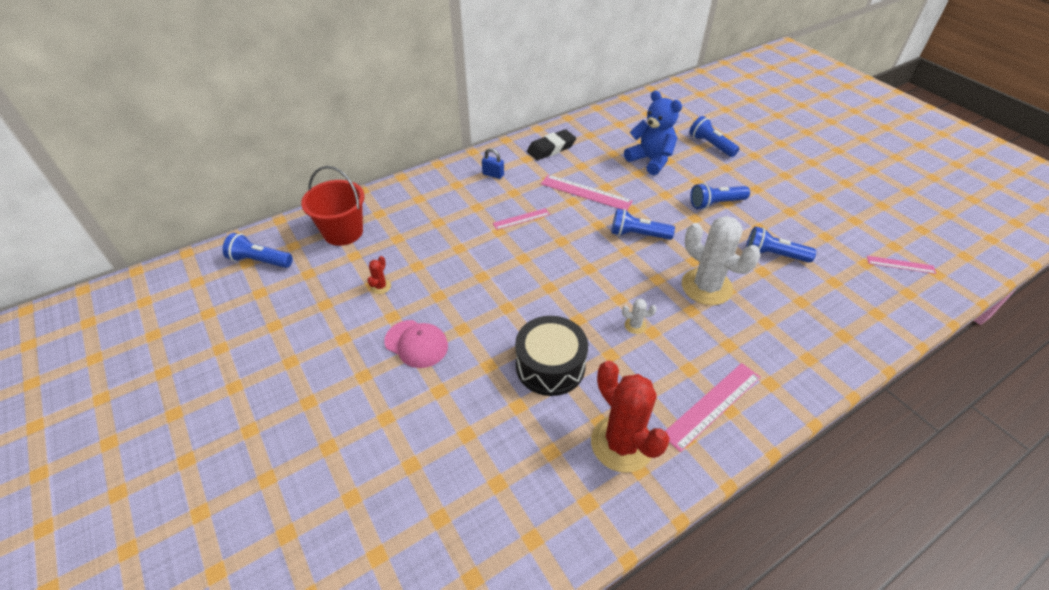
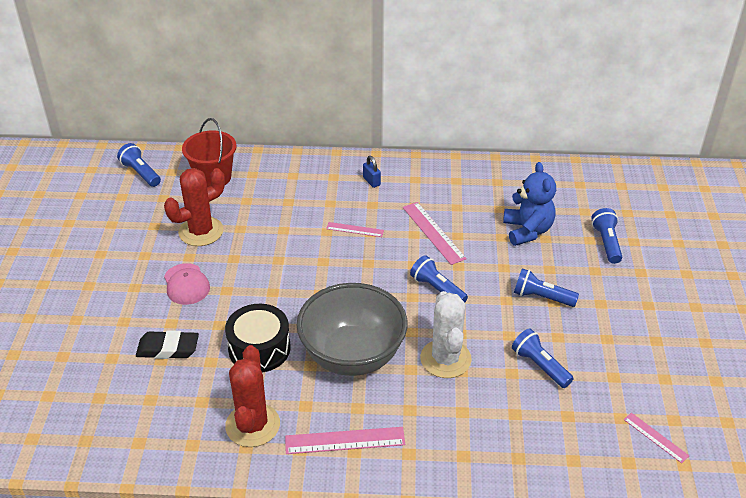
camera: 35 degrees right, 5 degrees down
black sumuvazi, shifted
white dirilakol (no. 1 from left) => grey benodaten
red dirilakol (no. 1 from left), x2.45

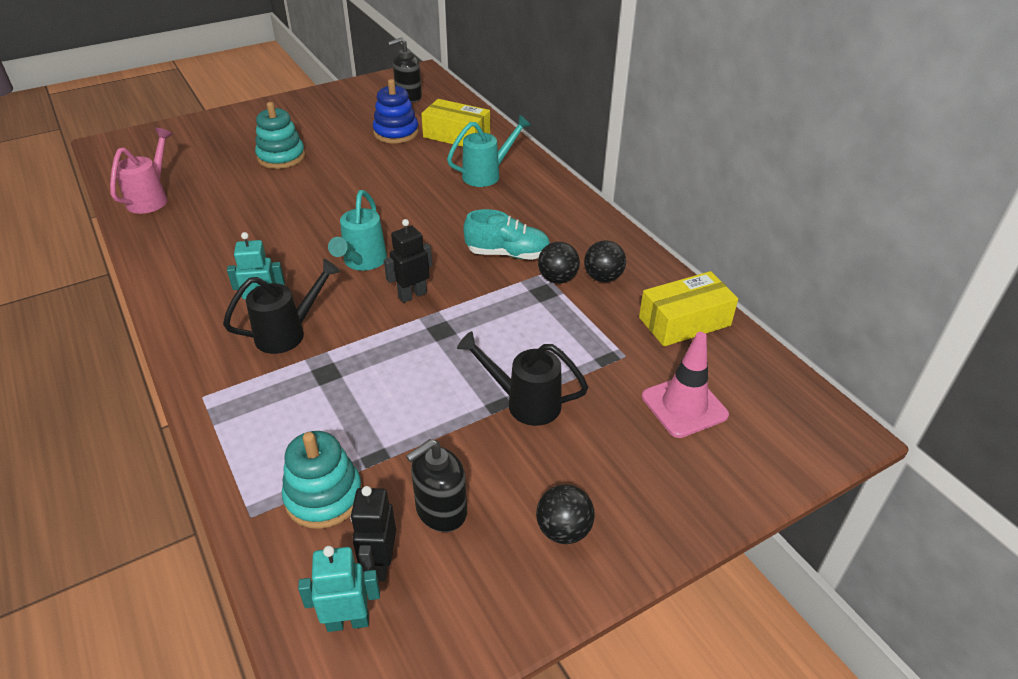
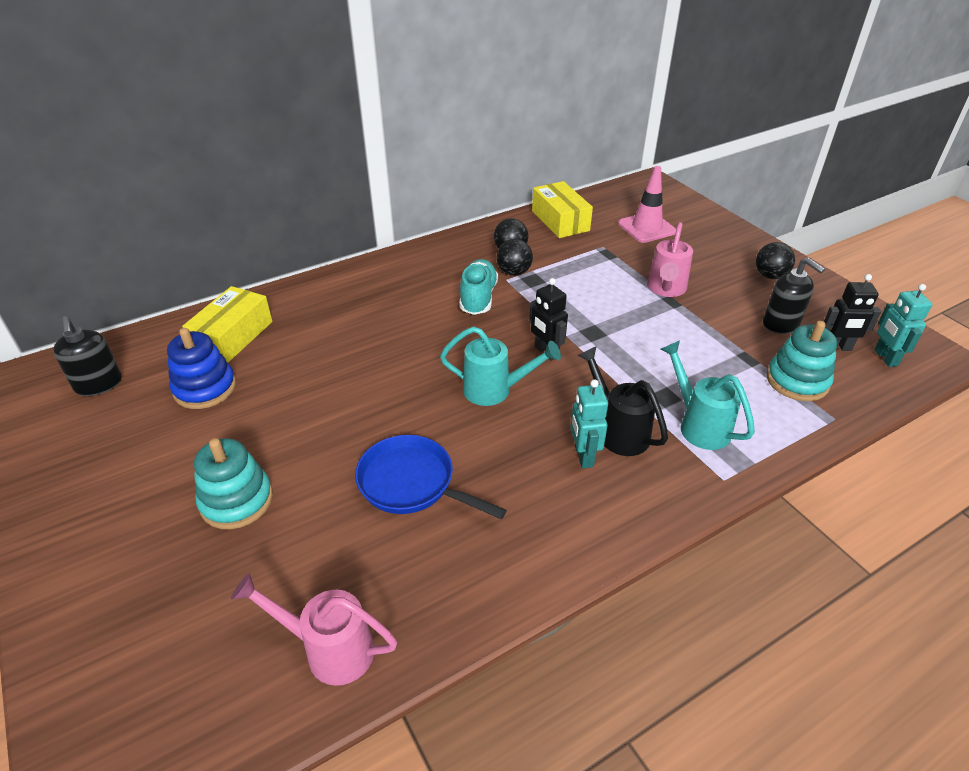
camera: 90 degrees left, 0 degrees up
nothing => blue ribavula
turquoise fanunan (no. 2 from left), shifted
black fanunan (no. 2 from left) => pink fanunan (no. 2 from left)

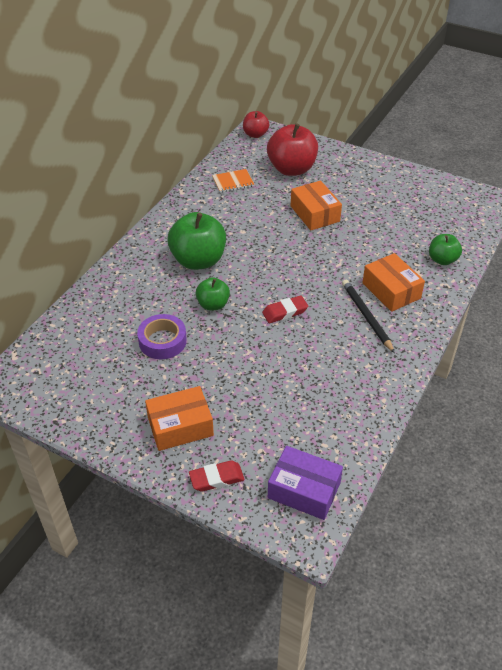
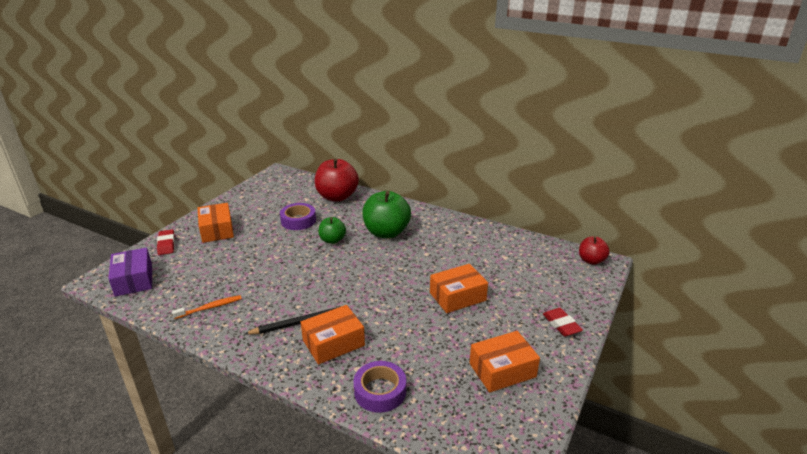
camera: 90 degrees right, 15 degrees down
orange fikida => nothing
nothing => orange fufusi
nothing => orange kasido (no. 4 from left)
red sumuvazi (no. 2 from left), shifted
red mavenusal (no. 2 from left in the first image) => red mavenusal (no. 1 from left), shifted
green mavenusal (no. 3 from left) => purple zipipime (no. 2 from left)
purple kasido, 45 degrees counterclockwise

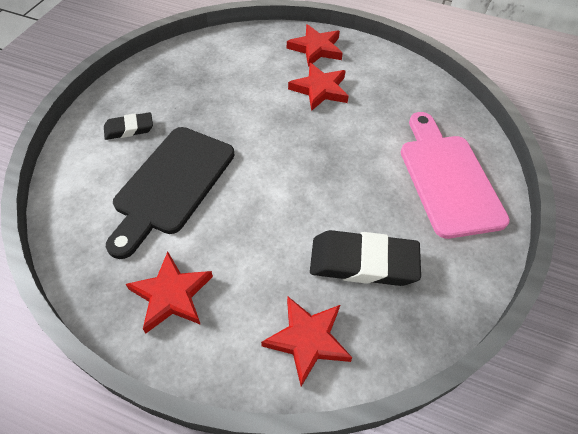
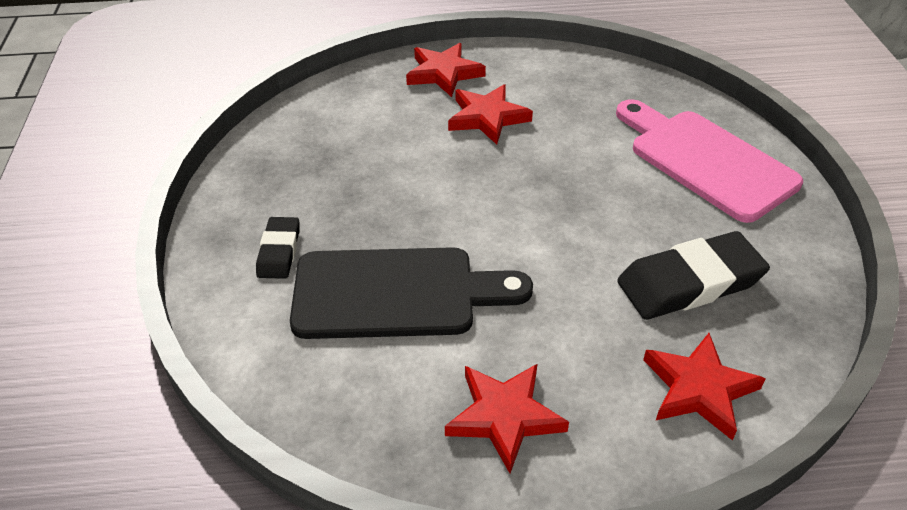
camera: 25 degrees left, 10 degrees down
black sumuvazi (no. 1 from left), 45 degrees counterclockwise
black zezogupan, 90 degrees counterclockwise

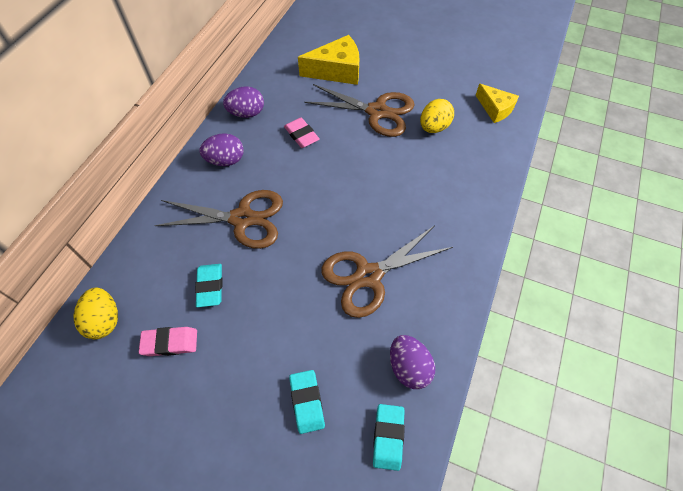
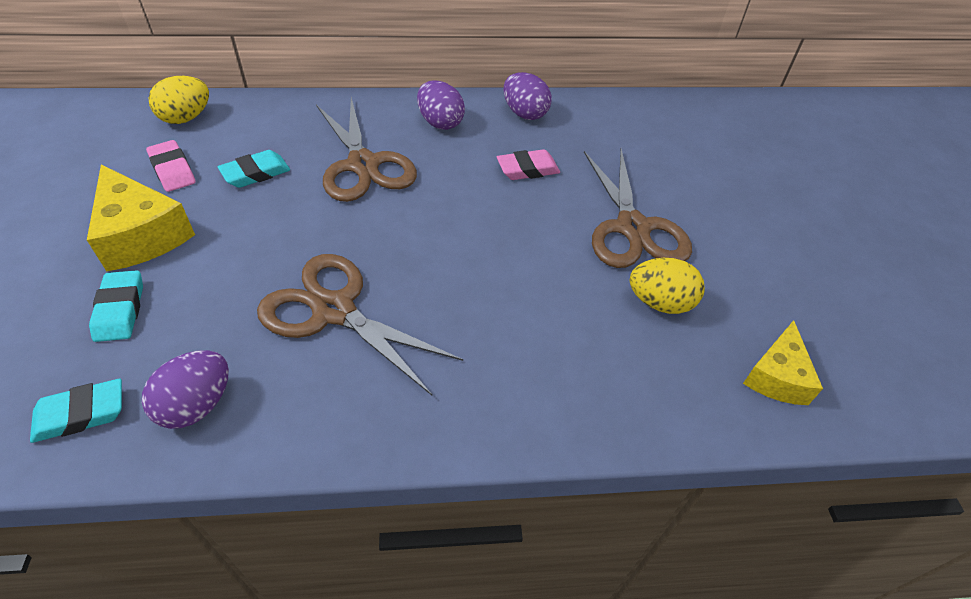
camera: 60 degrees right, 10 degrees down
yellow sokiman (no. 1 from left), shifted
pink sumuvazi (no. 2 from left), 45 degrees clockwise
turquoise sumuvazi (no. 2 from left), 60 degrees counterclockwise

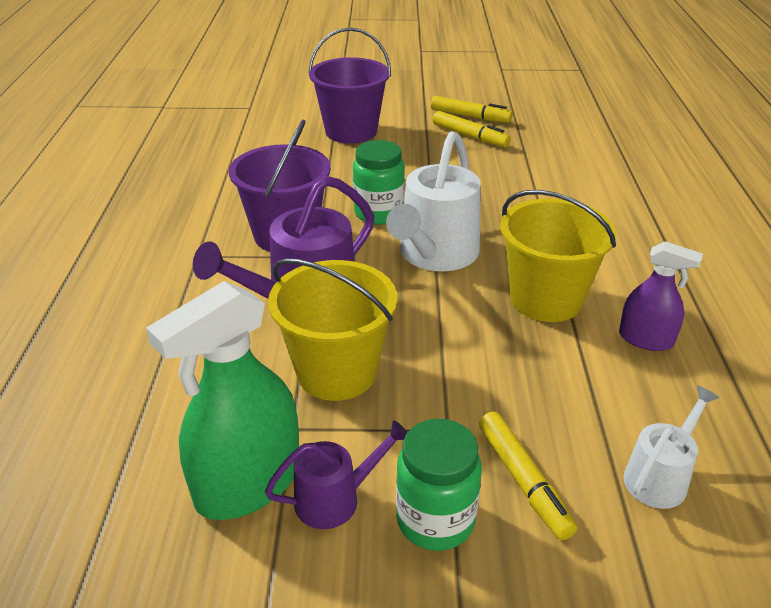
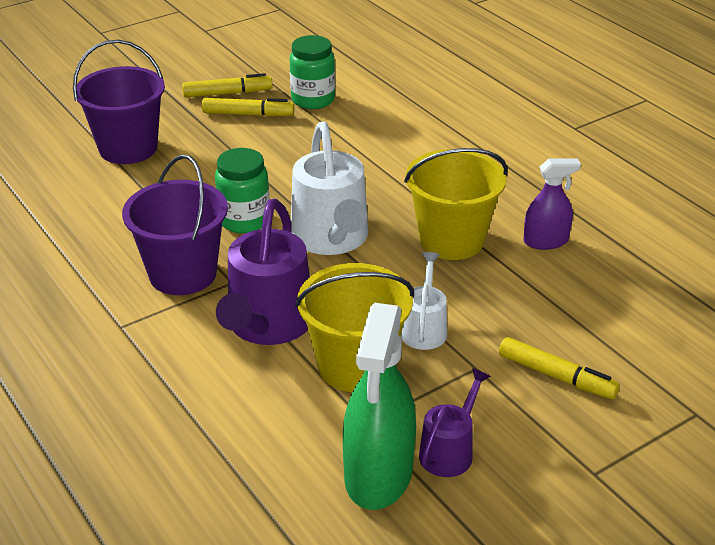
camera: 35 degrees left, 0 degrees up
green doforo (no. 2 from left), shifted
white fanunan (no. 2 from left), shifted

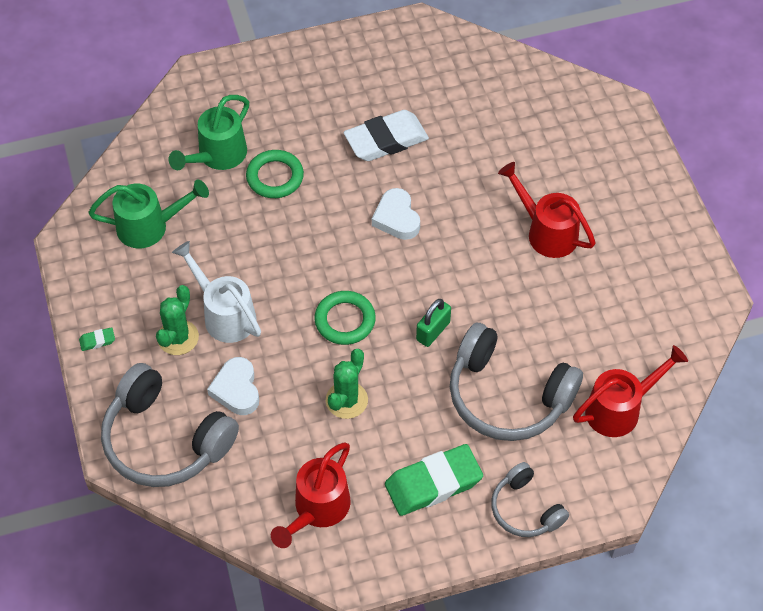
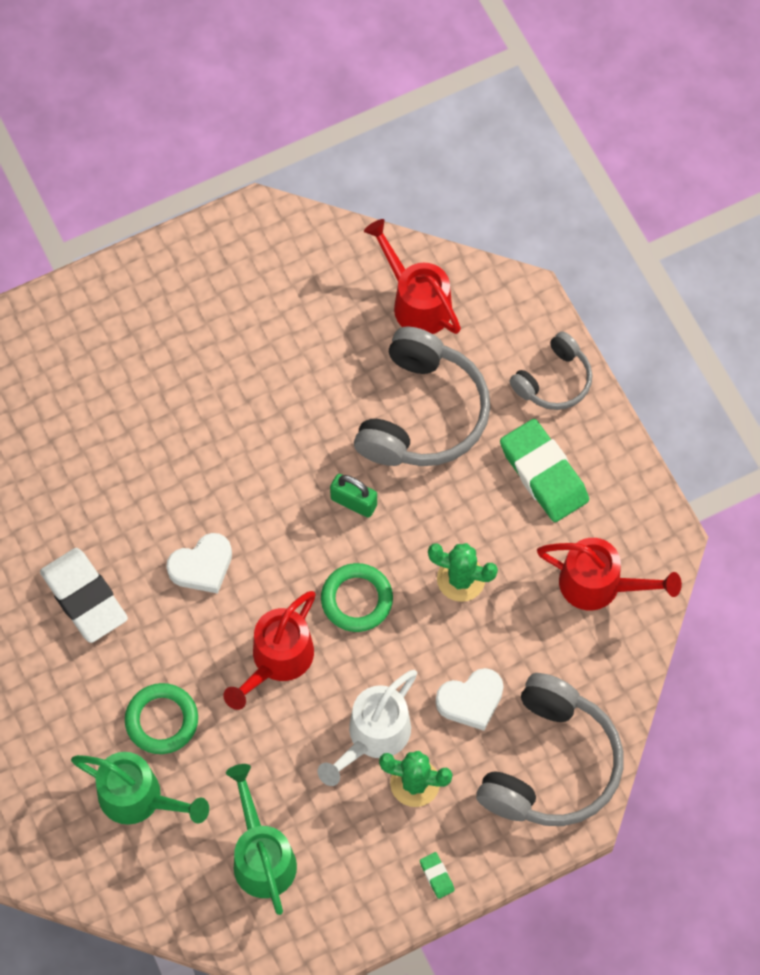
camera: 100 degrees left, 10 degrees up
red fanunan (no. 2 from left in the first image) => red fanunan (no. 1 from left), shifted

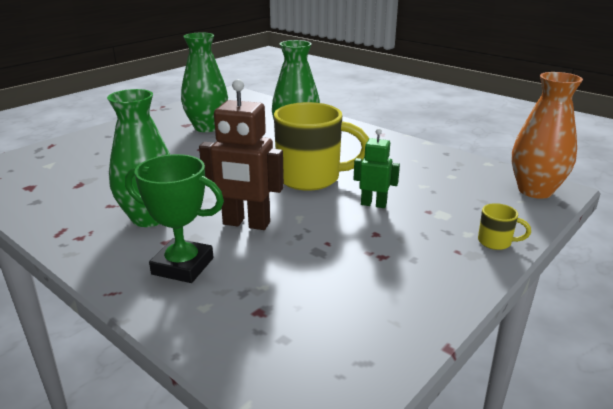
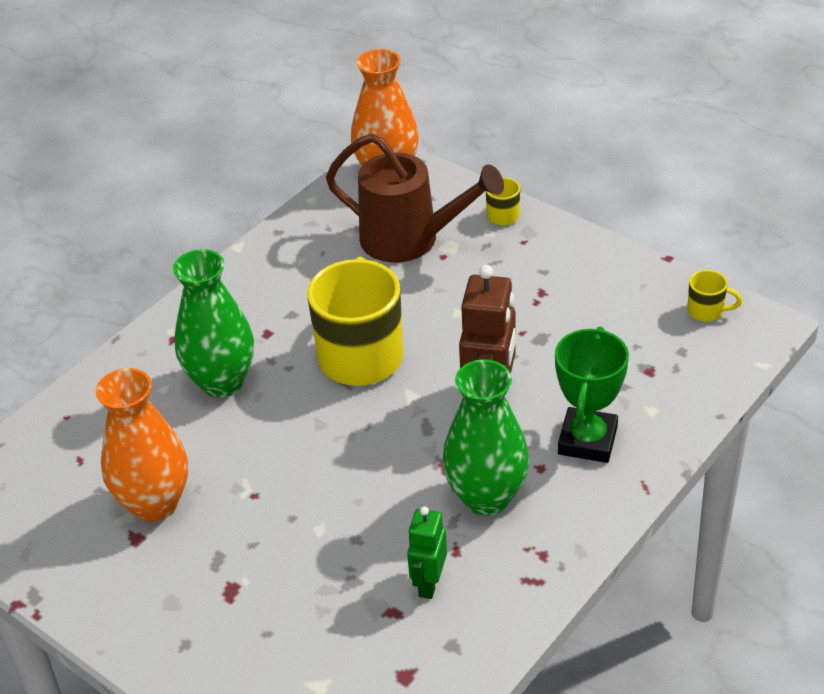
camera: 90 degrees left, 15 degrees up
nothing => brown fanunan
nothing => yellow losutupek (no. 3 from left)
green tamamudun, shifted
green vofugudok (no. 2 from left) => orange vofugudok (no. 1 from left)

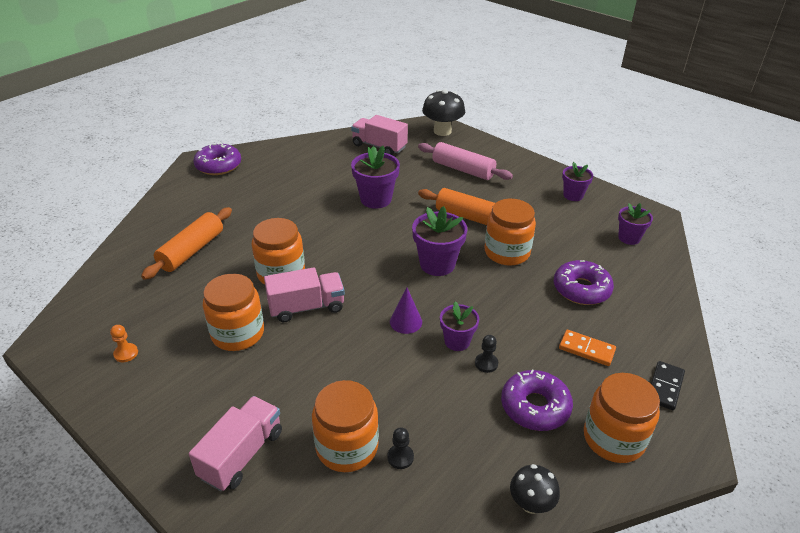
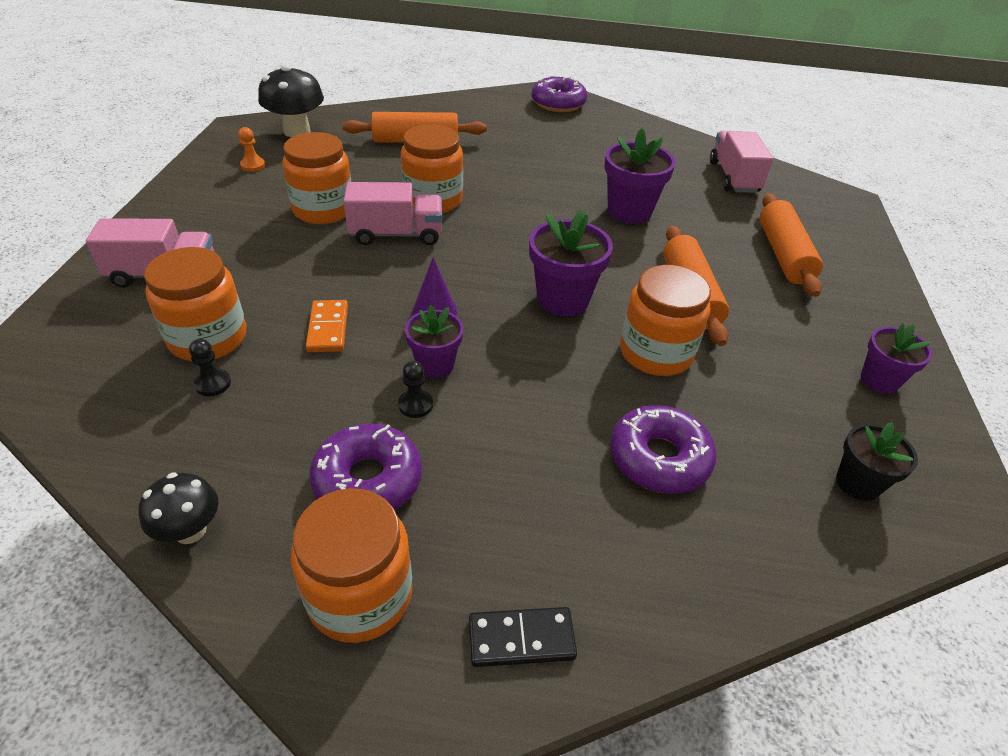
camera: 55 degrees right, 5 degrees up
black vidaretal (no. 1 from left in the first image) => black vidaretal (no. 2 from left), shifted
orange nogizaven, shifted
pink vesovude => orange vesovude (no. 3 from left)
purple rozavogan (no. 5 from left) => black rozavogan
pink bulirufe (no. 2 from left), 45 degrees counterclockwise

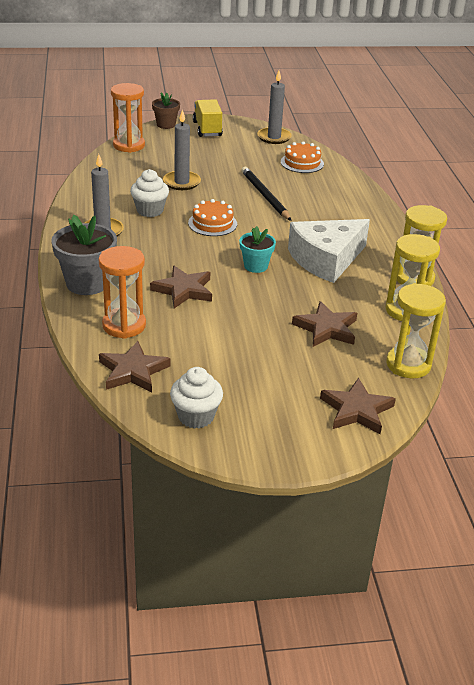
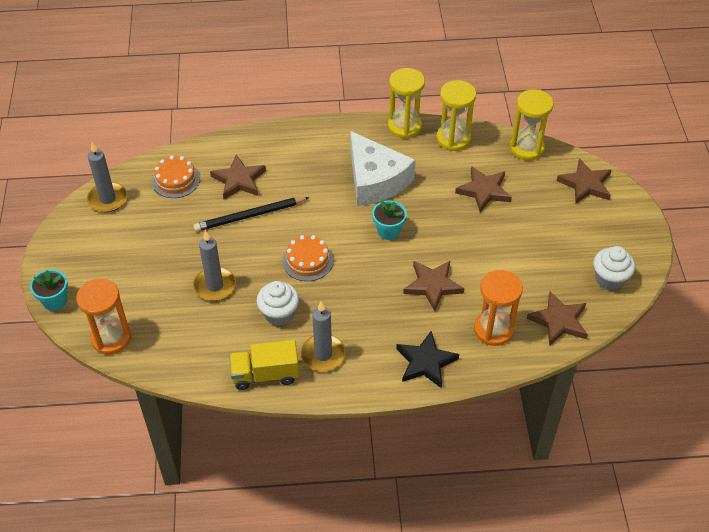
camera: 85 degrees left, 15 degrees up
nothing => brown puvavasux (no. 1 from left)
yellow bulirufe, shifted
grey rozavogan => black puvavasux
brown rozavogan => turquoise rozavogan (no. 1 from left)

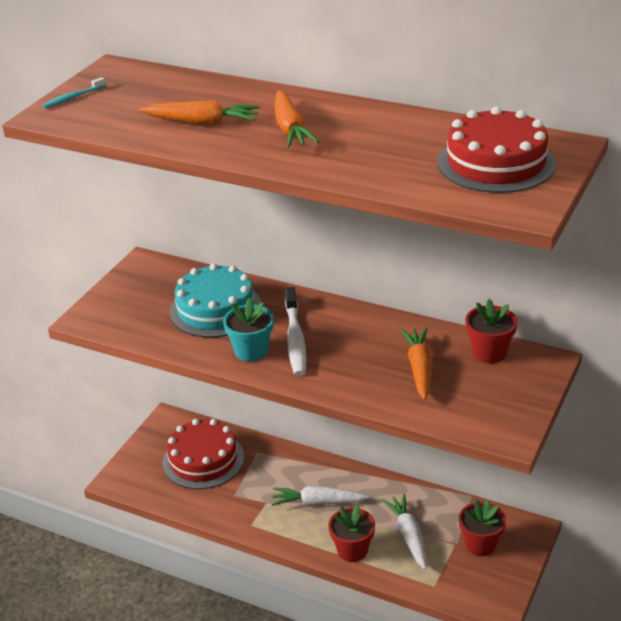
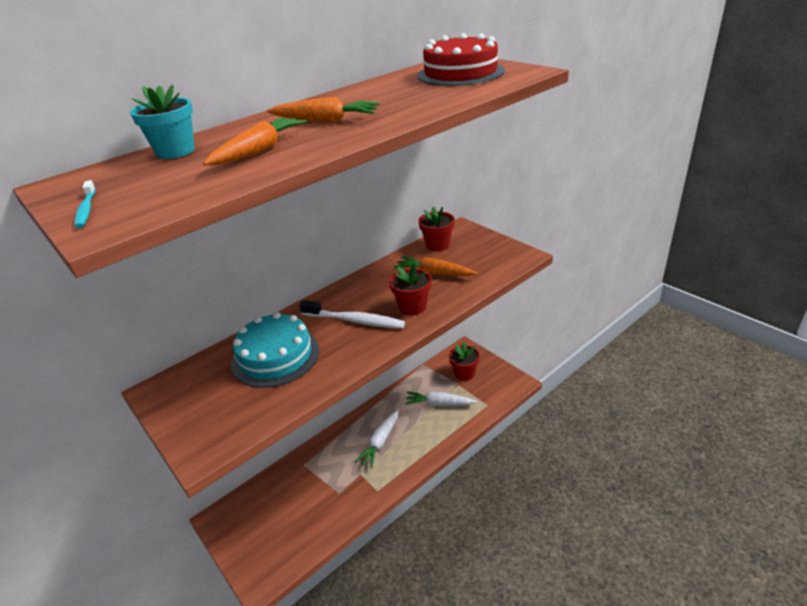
camera: 65 degrees left, 0 degrees up
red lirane (no. 1 from left) => nothing
turquoise rozavogan, shifted
red rozavogan (no. 1 from left), shifted

